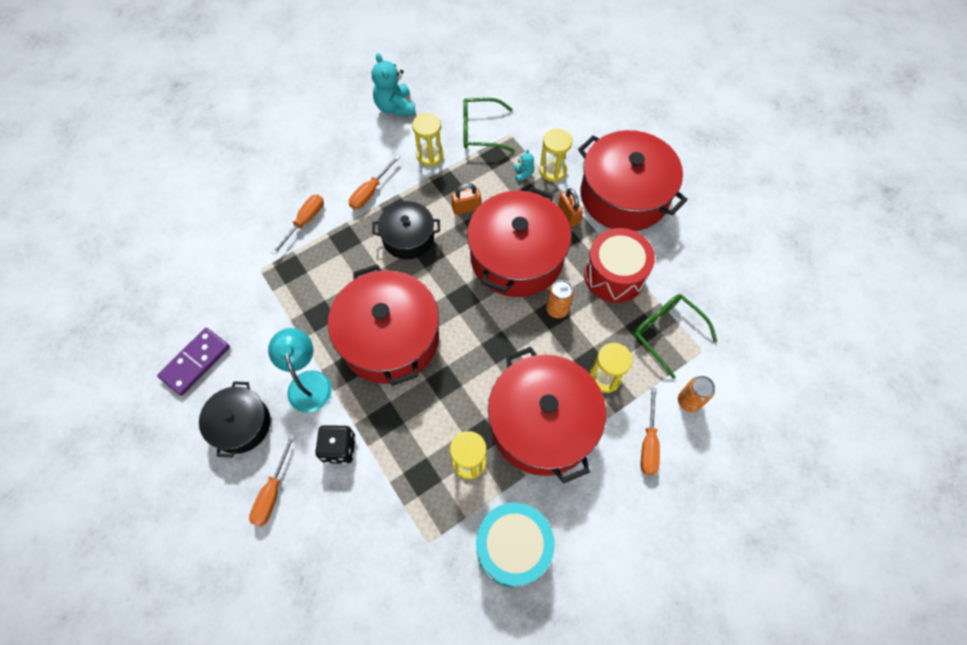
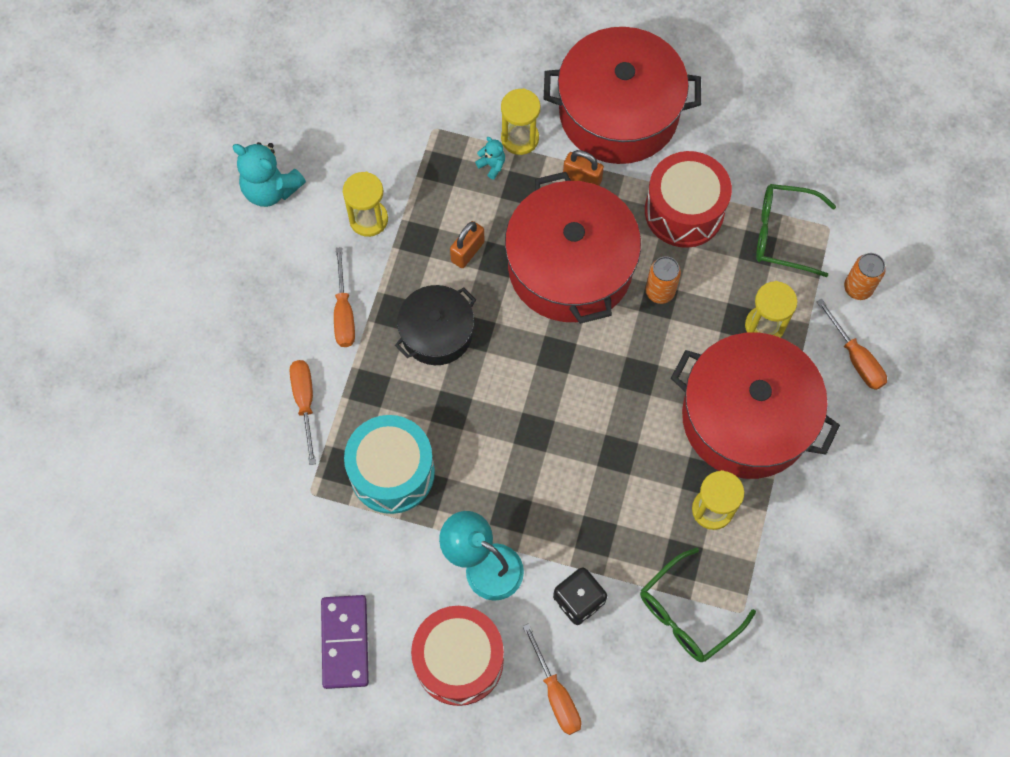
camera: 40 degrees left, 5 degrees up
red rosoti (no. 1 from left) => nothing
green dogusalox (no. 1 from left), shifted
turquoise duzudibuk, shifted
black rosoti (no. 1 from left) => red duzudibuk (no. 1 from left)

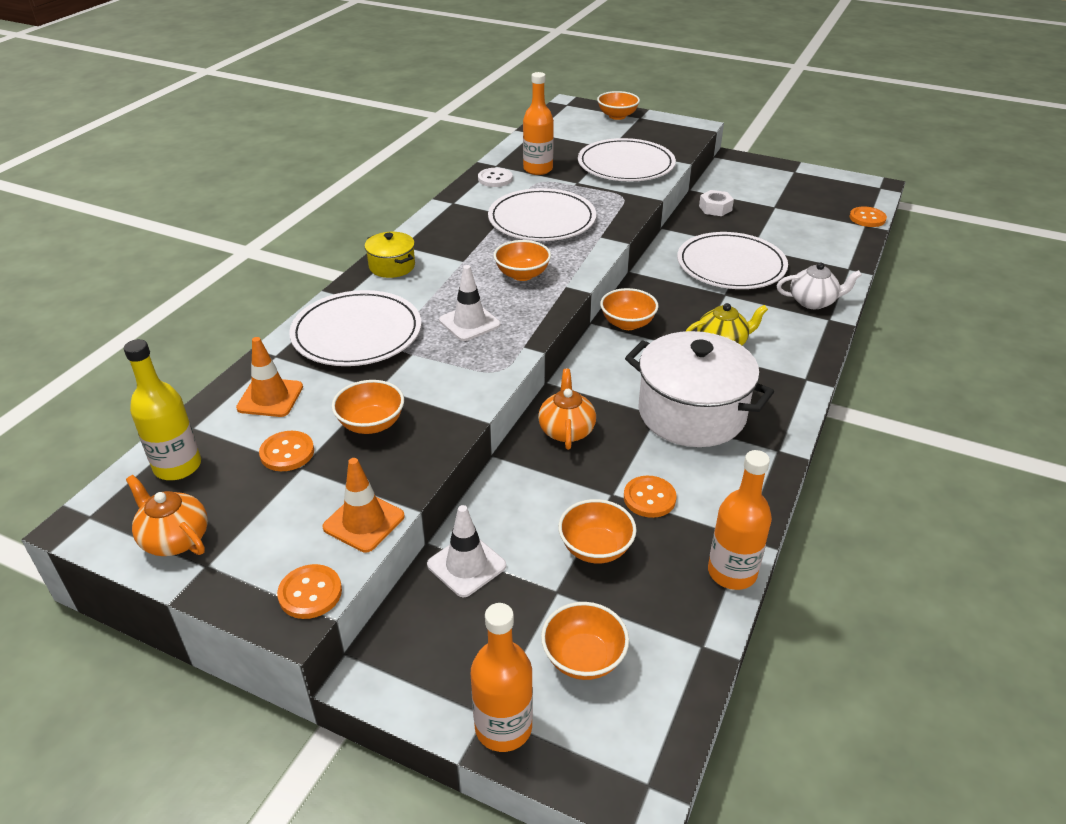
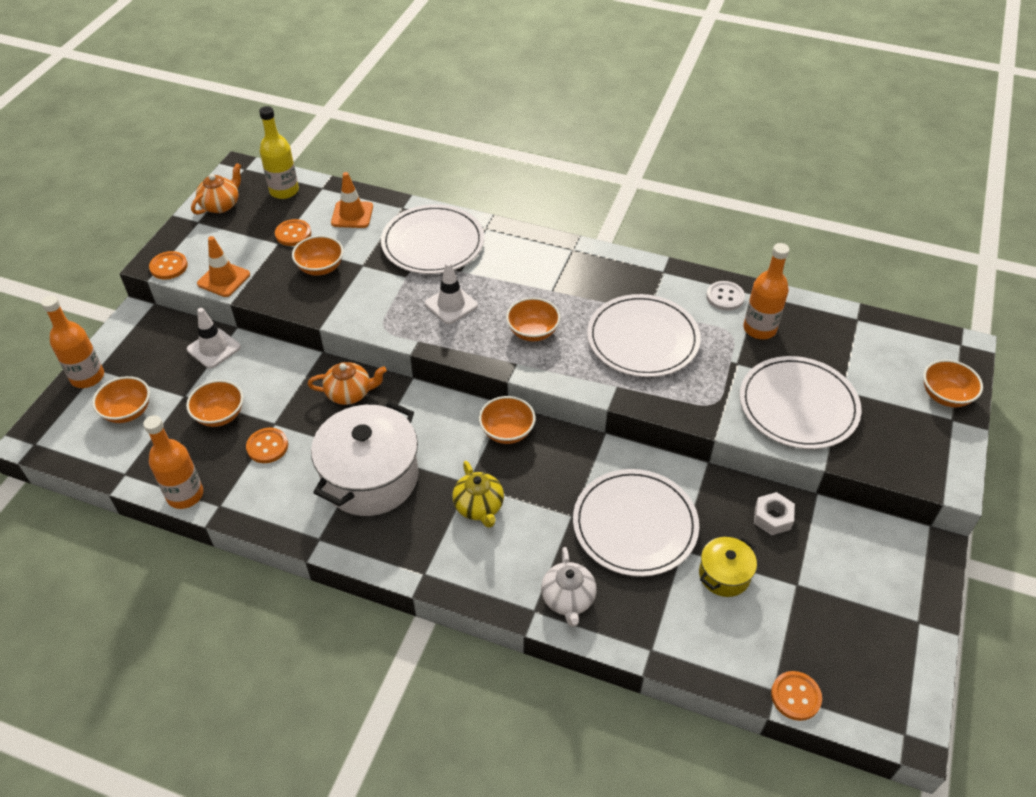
camera: 85 degrees right, 10 degrees up
yellow rosoti, shifted

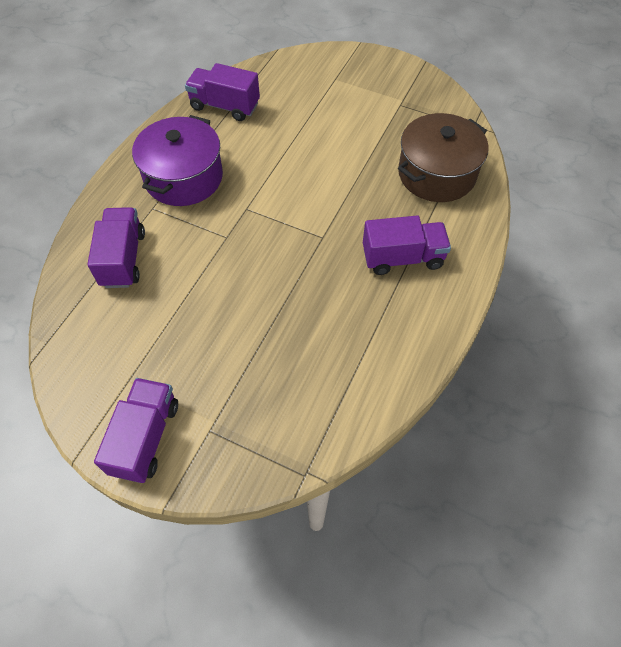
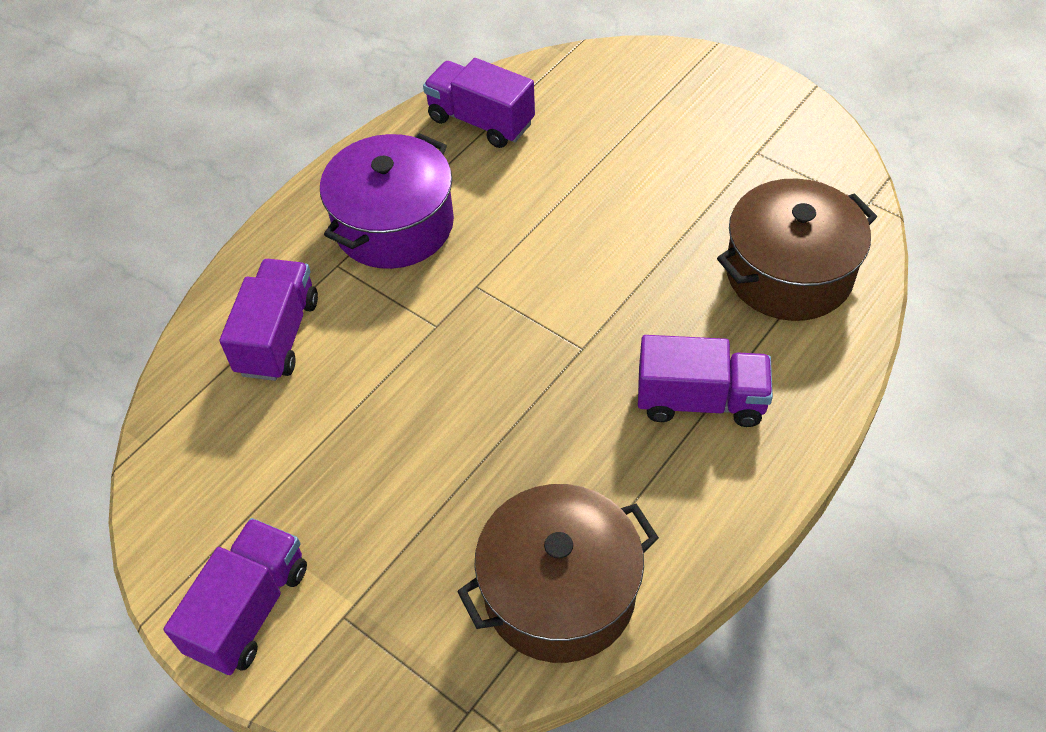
camera: 15 degrees right, 5 degrees down
nothing => brown rosoti (no. 1 from left)

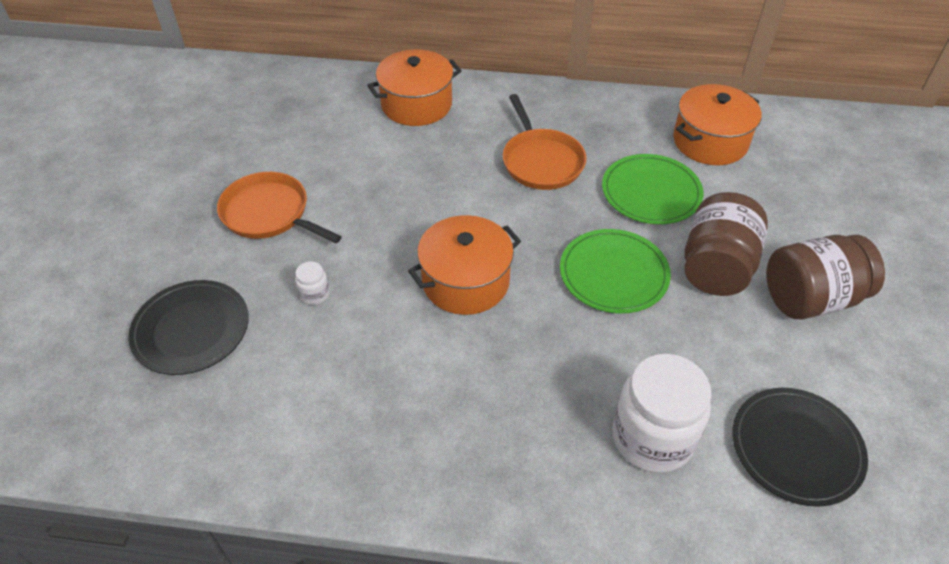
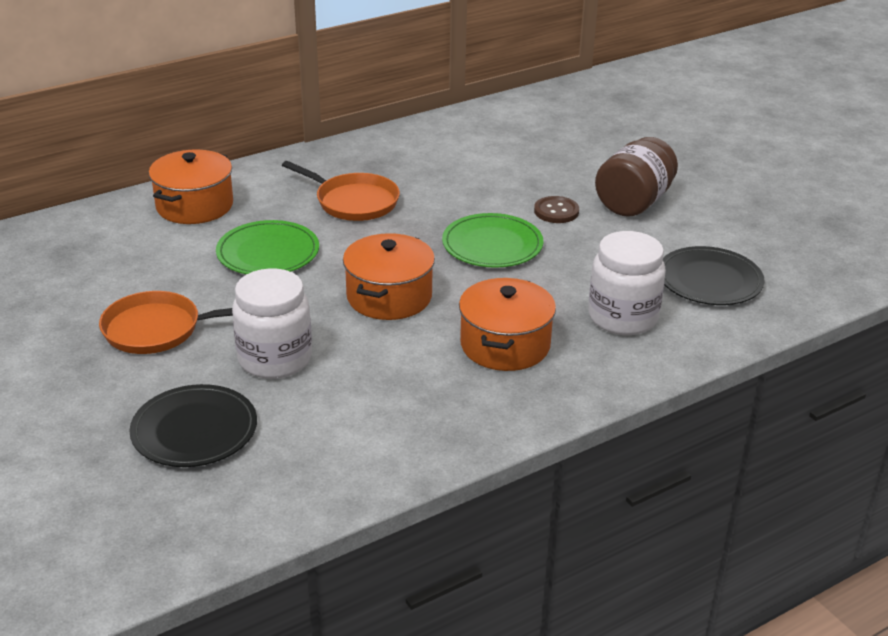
camera: 40 degrees left, 15 degrees down
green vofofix (no. 2 from left in the first image) => green vofofix (no. 1 from left), shifted
orange rosoti (no. 3 from left), shifted
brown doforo (no. 1 from left) => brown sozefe
white doforo (no. 1 from left), x2.38

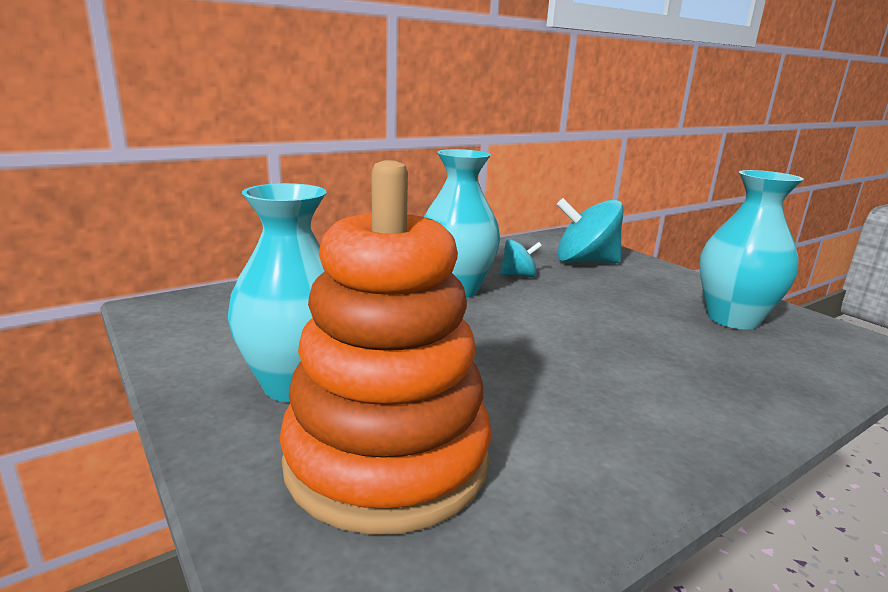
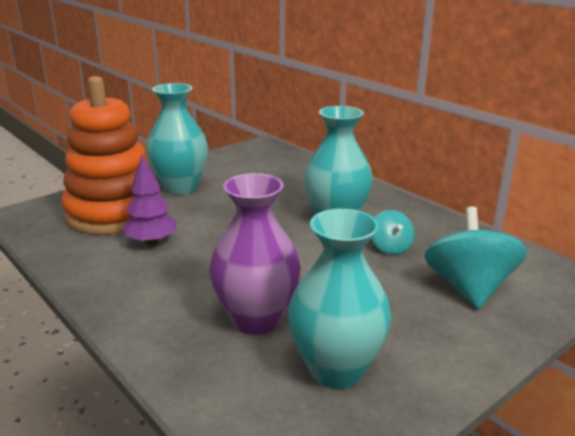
camera: 85 degrees right, 5 degrees up
nothing => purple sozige
nothing => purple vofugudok

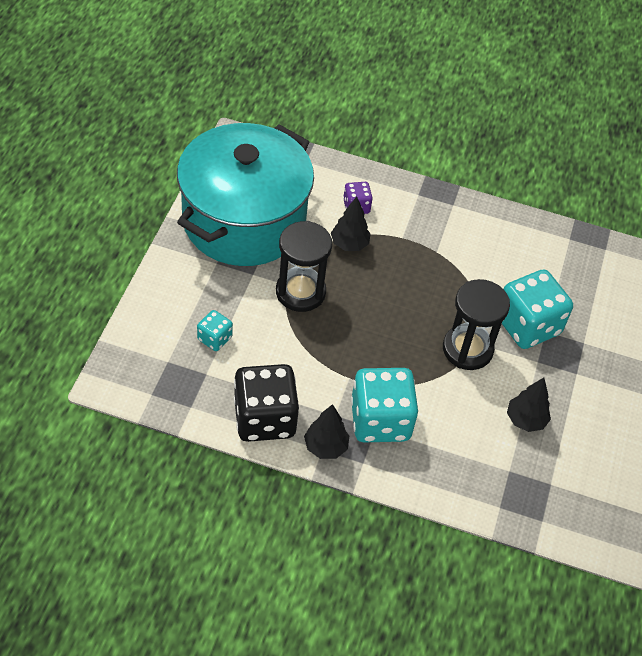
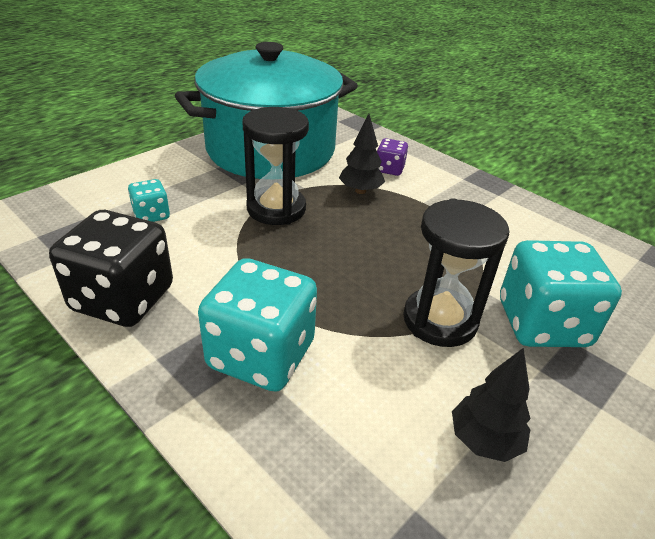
camera: 30 degrees right, 15 degrees down
black sozige (no. 1 from left) => nothing

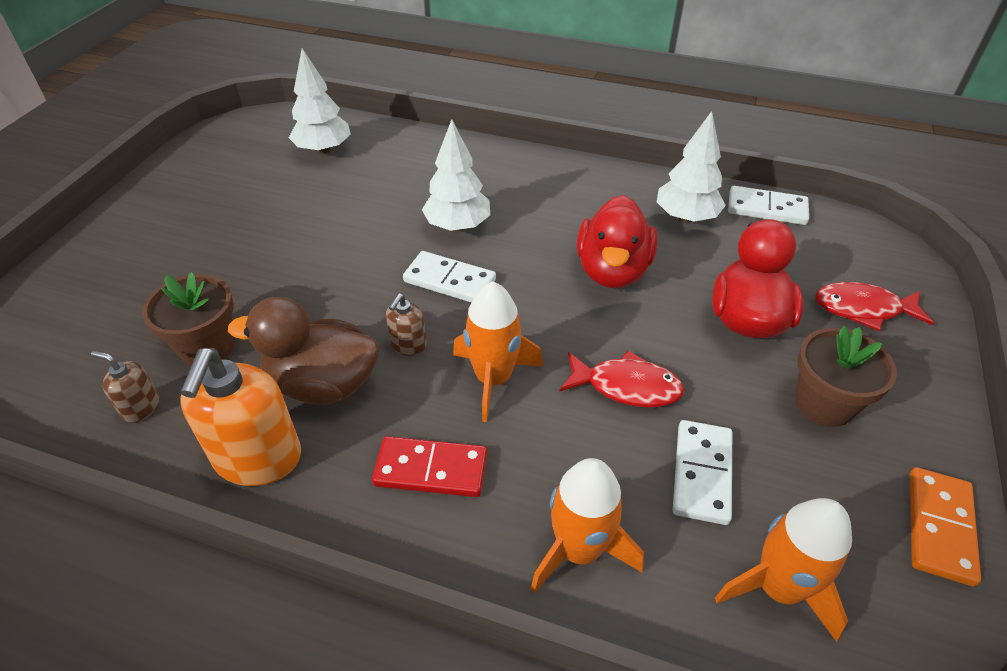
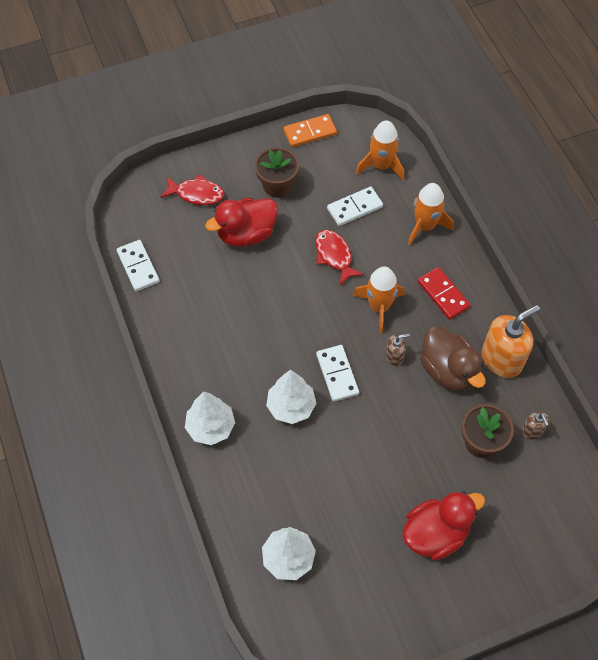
camera: 130 degrees left, 15 degrees up
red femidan (no. 1 from left in the first image) => red femidan (no. 2 from left), shifted
white sozige (no. 3 from left in the first image) => white sozige (no. 1 from left), shifted
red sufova (no. 2 from left in the first image) => red sufova (no. 1 from left), 45 degrees counterclockwise

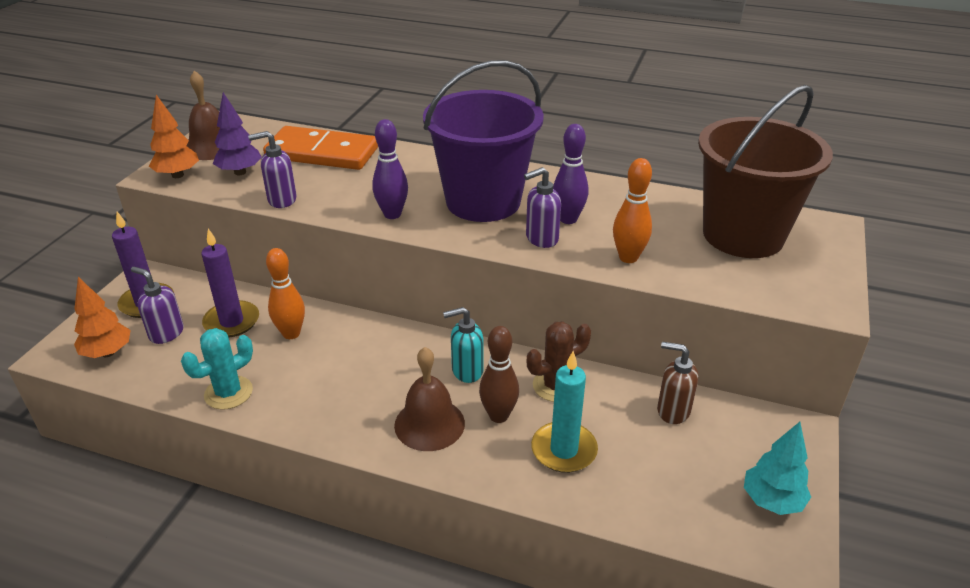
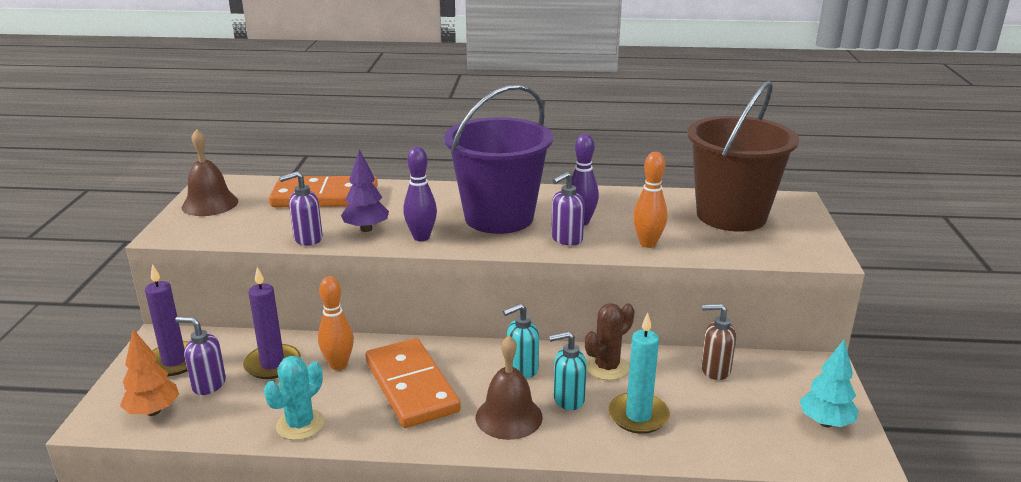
camera: 15 degrees left, 10 degrees down
orange sozige (no. 2 from left) => nothing
nothing => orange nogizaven (no. 2 from left)
purple sozige, shifted
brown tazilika => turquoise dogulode (no. 2 from left)

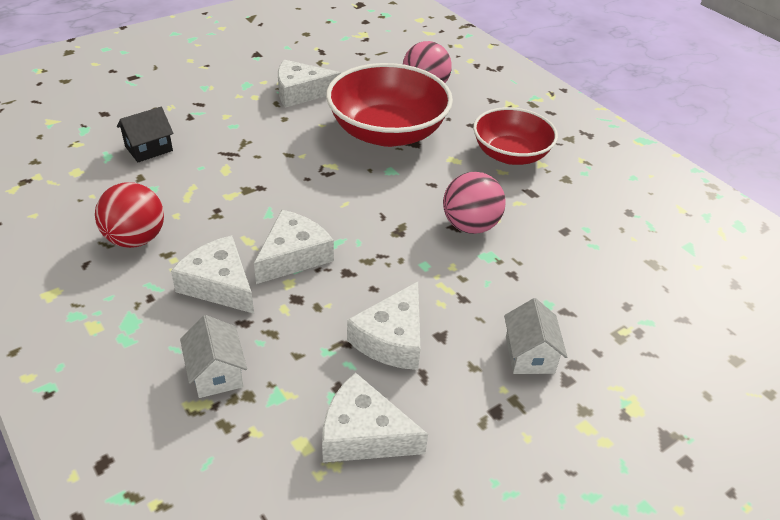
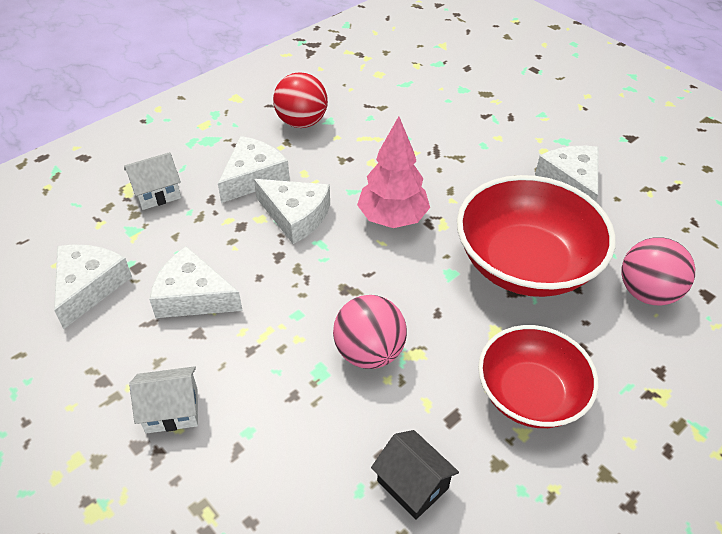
camera: 85 degrees right, 5 degrees up
nothing => pink sozige
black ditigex, shifted

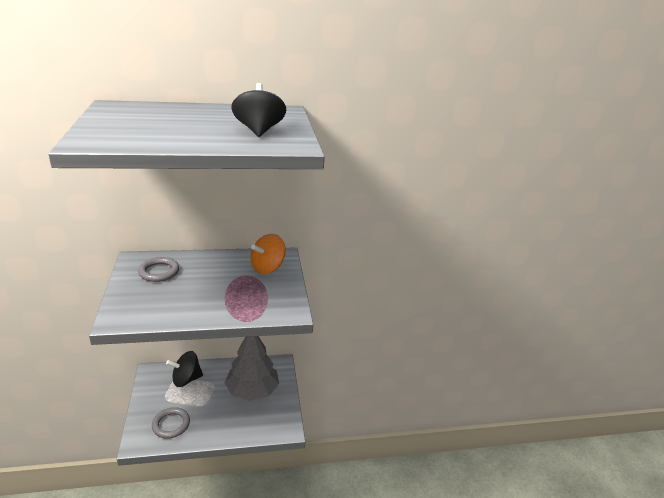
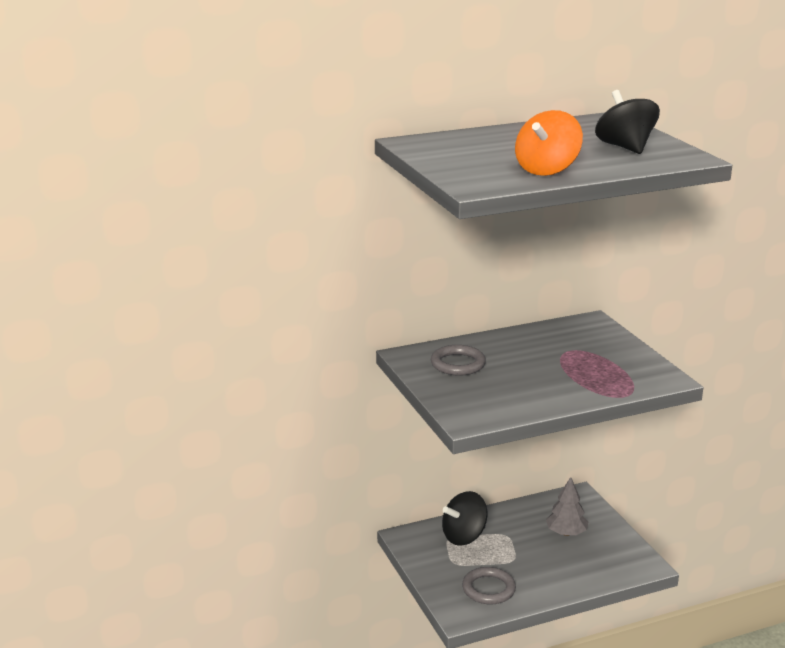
camera: 10 degrees left, 5 degrees down
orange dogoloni, shifted
grey sozige, x0.54

